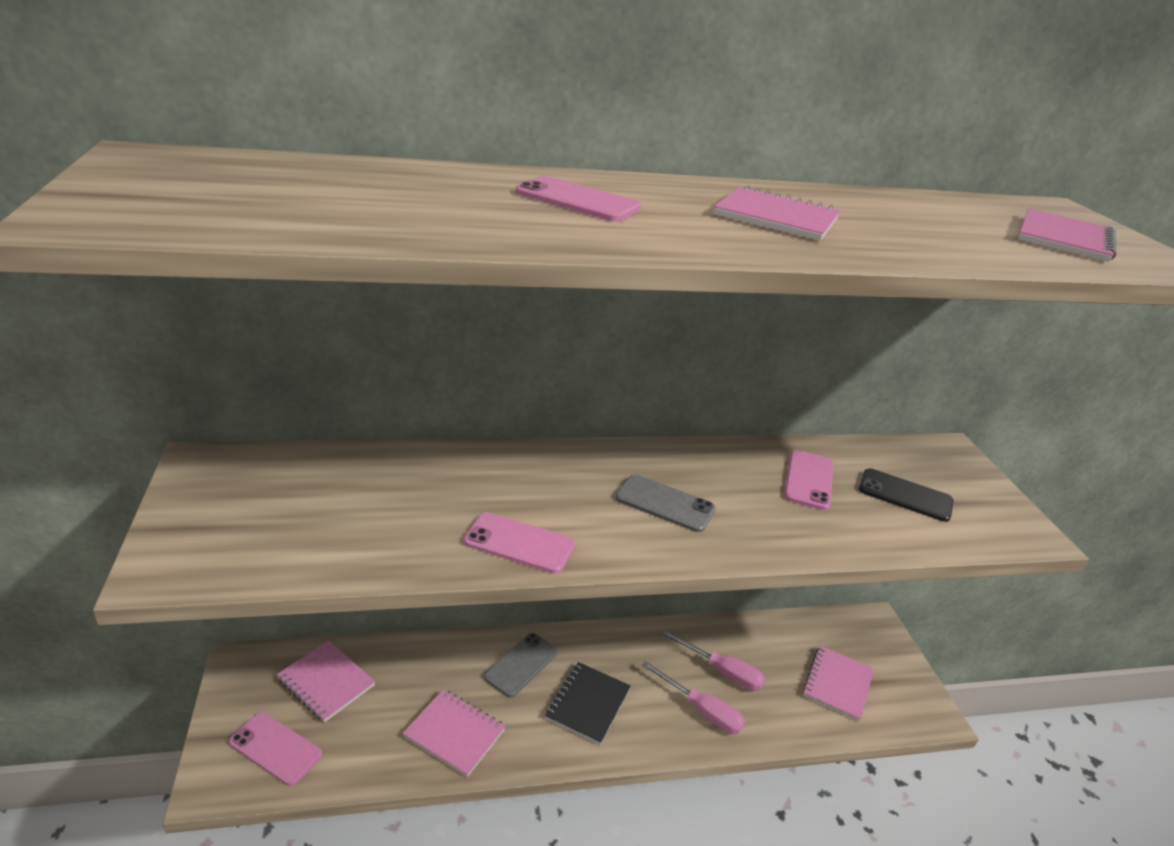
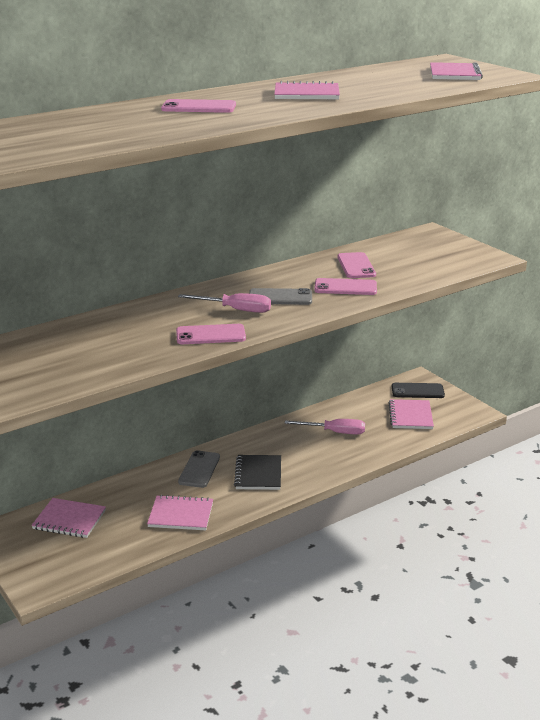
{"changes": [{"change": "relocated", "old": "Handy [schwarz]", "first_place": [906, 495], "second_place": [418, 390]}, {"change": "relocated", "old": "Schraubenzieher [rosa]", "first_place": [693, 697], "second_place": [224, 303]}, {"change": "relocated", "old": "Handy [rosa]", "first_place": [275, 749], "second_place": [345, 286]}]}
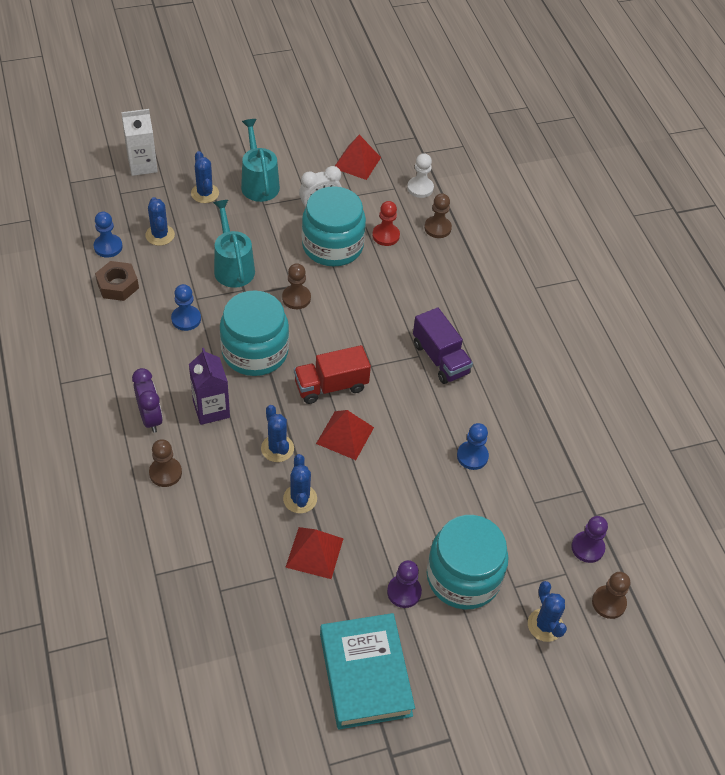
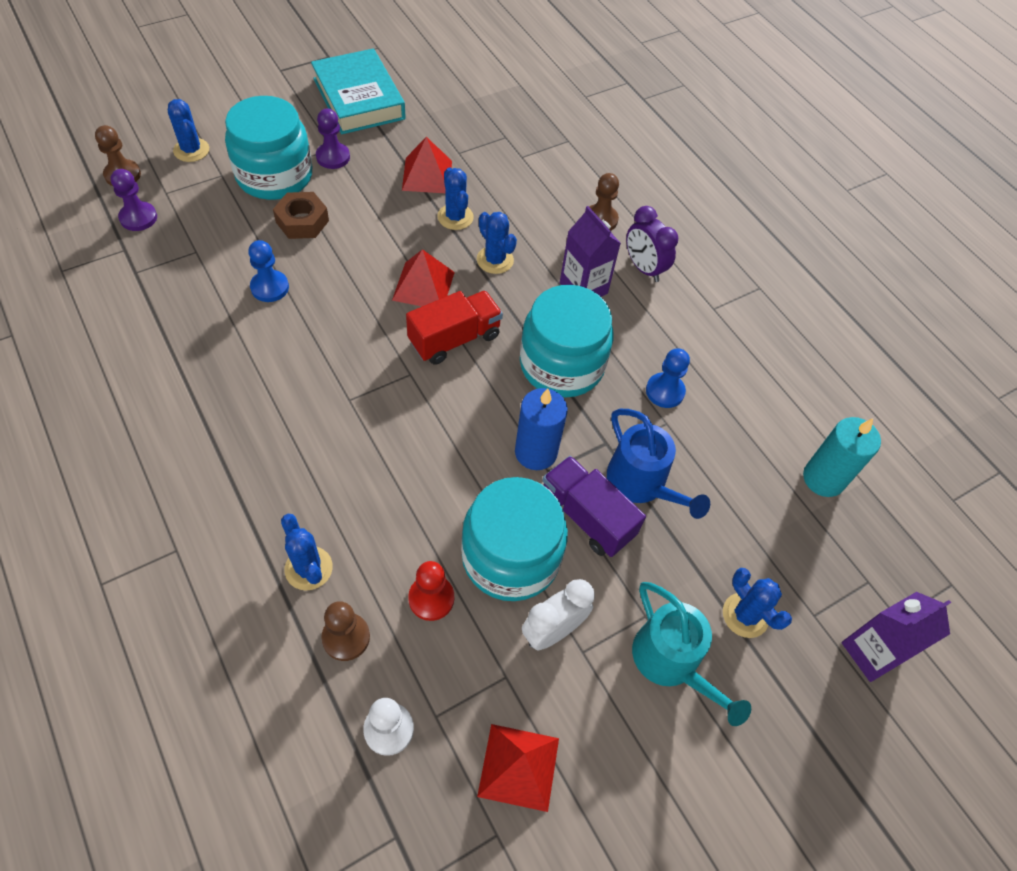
{"changes": [{"change": "colour", "old": "Getränkekarton [weiß]", "new": "Getränkekarton [lila]", "first_place": [139, 142], "second_place": [896, 637]}, {"change": "relocated", "old": "Kaktus [blau]", "first_place": [160, 221], "second_place": [307, 552]}, {"change": "colour", "old": "Gießkanne [türkis]", "new": "Gießkanne [blau]", "first_place": [234, 244], "second_place": [658, 464]}, {"change": "exchanged", "old": "Bauer [blau]", "new": "Kerze [türkis]", "first_place": [108, 235], "second_place": [842, 457]}, {"change": "relocated", "old": "Sechskantmutter [braun]", "first_place": [117, 281], "second_place": [301, 215]}, {"change": "exchanged", "old": "Bauer [braun]", "new": "Kerze [blau]", "first_place": [296, 286], "second_place": [541, 429]}, {"change": "relocated", "old": "Lastwagen [lila]", "first_place": [443, 345], "second_place": [594, 506]}]}
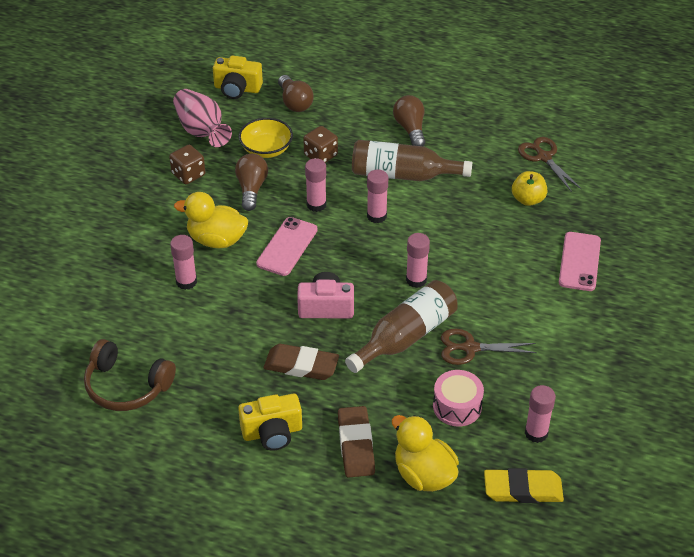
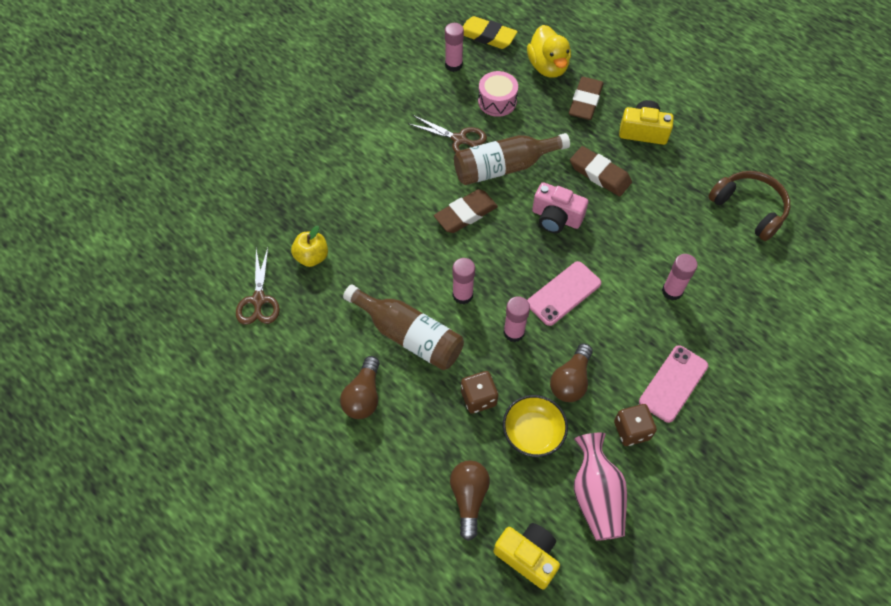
{"changes": [{"change": "missing", "old": "Ente [gelb]", "first_place": [211, 220]}, {"change": "relocated", "old": "Handy [rosa]", "first_place": [580, 261], "second_place": [673, 384]}, {"change": "exchanged", "old": "Klebestift [rosa]", "new": "Radiergummi [braun]", "first_place": [418, 260], "second_place": [466, 211]}]}
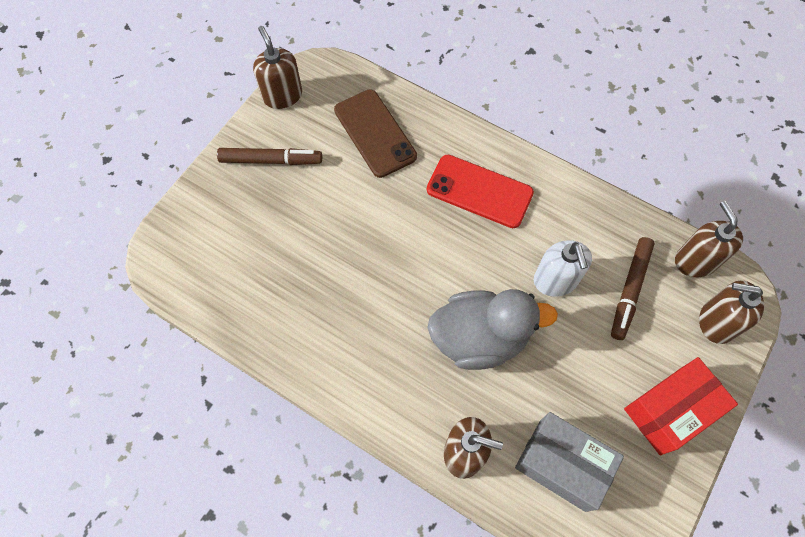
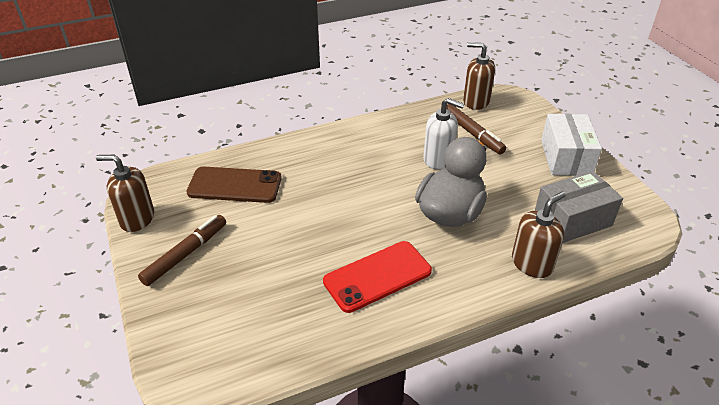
{"changes": [{"change": "relocated", "old": "Handy [rot]", "first_place": [480, 191], "second_place": [377, 277]}, {"change": "missing", "old": "Seifenspender [braun]", "first_place": [731, 312]}, {"change": "colour", "old": "Schachtel [rot]", "new": "Schachtel [weiß]", "first_place": [681, 406], "second_place": [571, 145]}]}
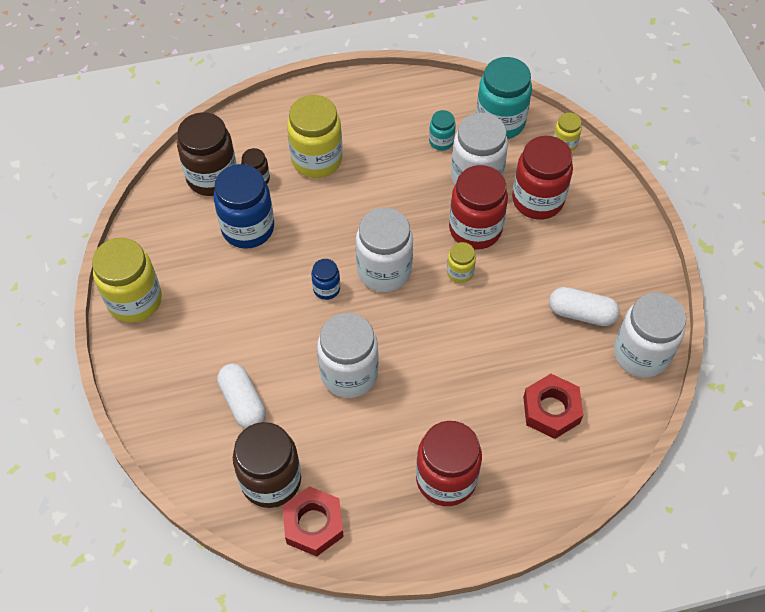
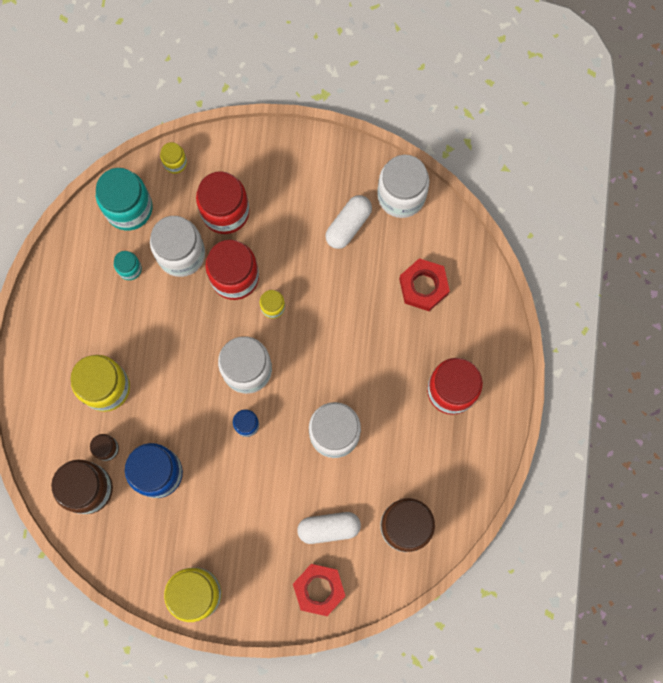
{"changes": [{"change": "relocated", "old": "Sechskantmutter [rot]", "first_place": [313, 521], "second_place": [319, 590]}]}
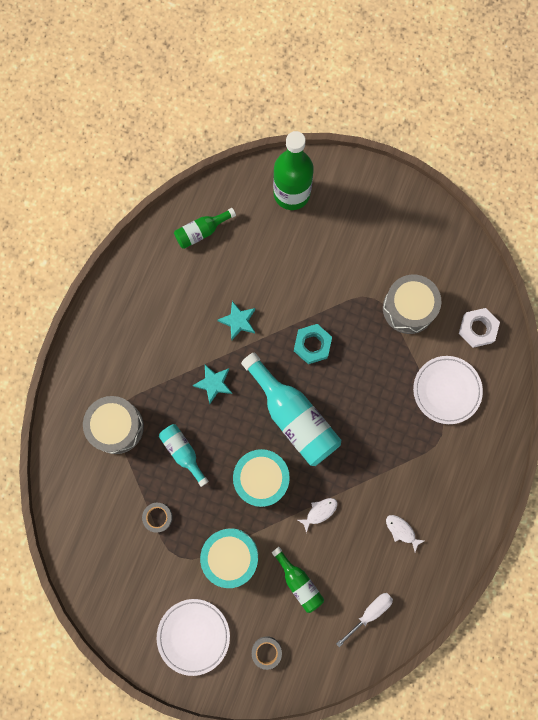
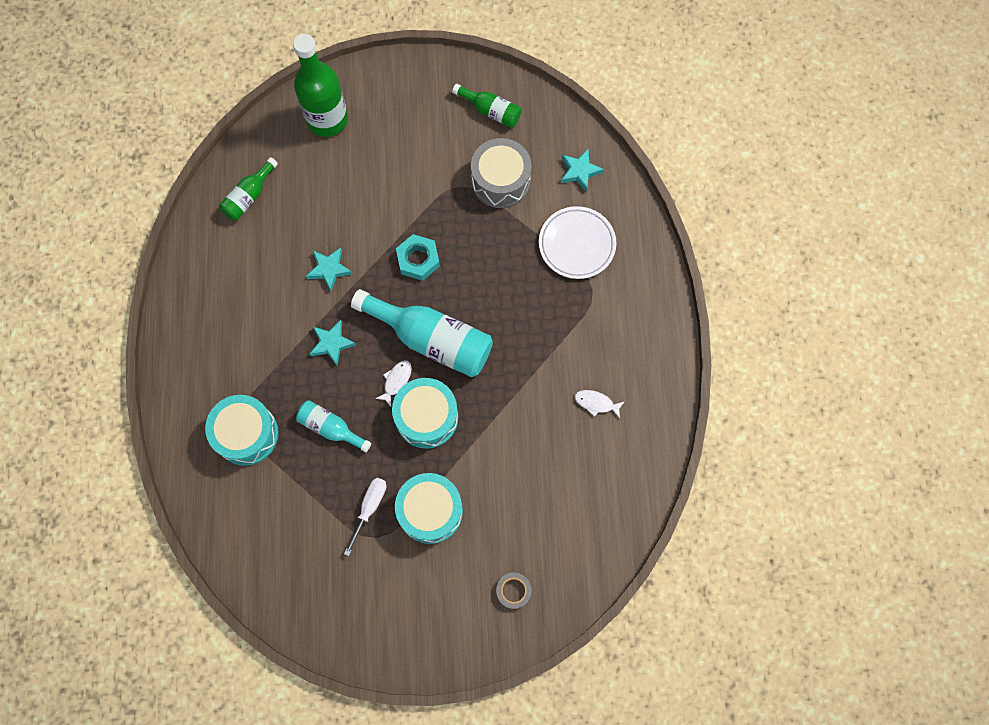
{"changes": [{"change": "exchanged", "old": "Sechskantmutter [weiß]", "new": "Stern [türkis]", "first_place": [479, 328], "second_place": [582, 170]}, {"change": "colour", "old": "Trommel [grau]", "new": "Trommel [türkis]", "first_place": [113, 425], "second_place": [242, 430]}, {"change": "relocated", "old": "Fisch [weiß]", "first_place": [318, 515], "second_place": [393, 383]}, {"change": "missing", "old": "Klebeband [grau]", "first_place": [157, 518]}, {"change": "relocated", "old": "Flasche [grün]", "first_place": [298, 580], "second_place": [486, 106]}, {"change": "relocated", "old": "Schraubenzieher [weiß]", "first_place": [364, 620], "second_place": [365, 517]}, {"change": "missing", "old": "Teller [weiß]", "first_place": [193, 637]}]}
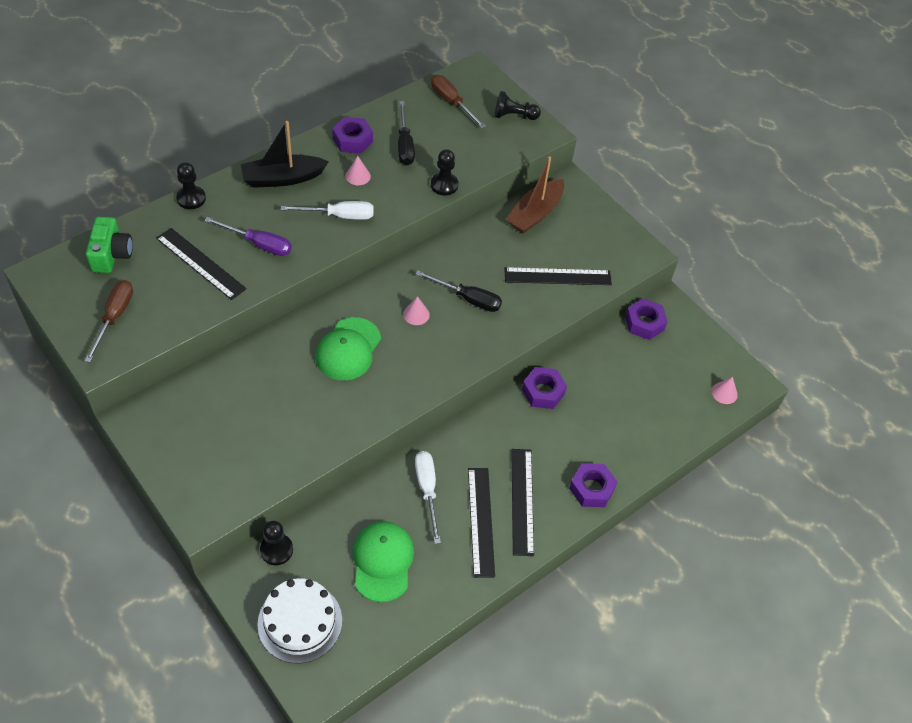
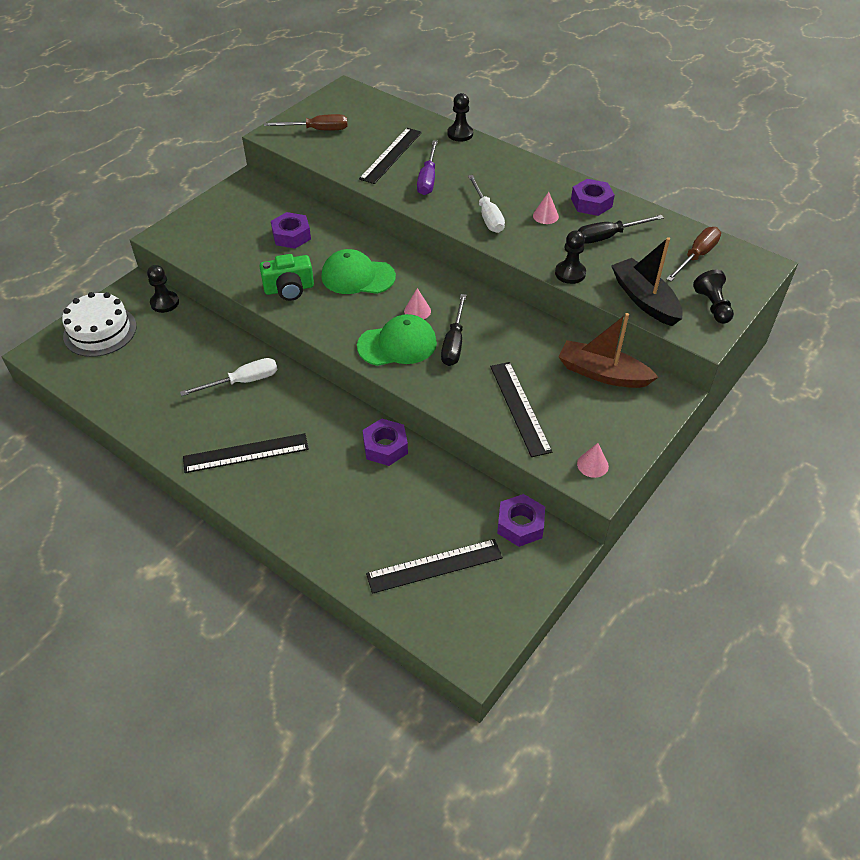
{"changes": [{"change": "relocated", "old": "Boot [schwarz]", "first_place": [285, 154], "second_place": [647, 281]}, {"change": "relocated", "old": "Kamera [grün]", "first_place": [109, 245], "second_place": [286, 277]}, {"change": "relocated", "old": "Kegel [rosa]", "first_place": [725, 390], "second_place": [593, 460]}, {"change": "relocated", "old": "Sechskantmutter [lila]", "first_place": [593, 485], "second_place": [291, 230]}, {"change": "relocated", "old": "Lineal [schwarz]", "first_place": [481, 523], "second_place": [434, 566]}, {"change": "relocated", "old": "Kappe [grün]", "first_place": [383, 561], "second_place": [397, 340]}]}
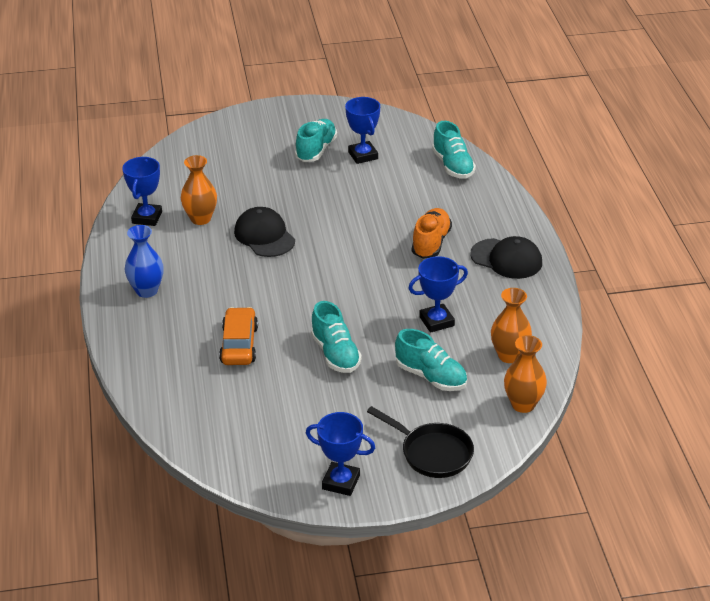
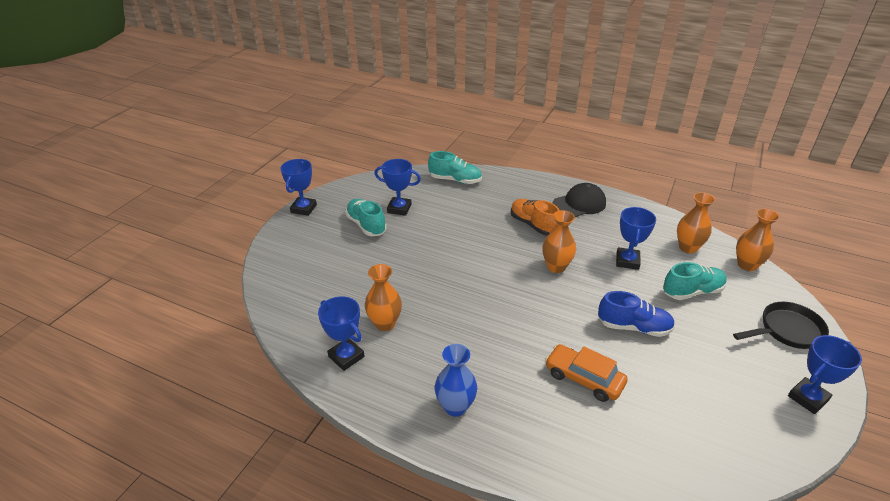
{"changes": [{"change": "missing", "old": "Kappe [schwarz]", "first_place": [264, 232]}, {"change": "colour", "old": "Schuh [türkis]", "new": "Schuh [blau]", "first_place": [336, 337], "second_place": [636, 314]}, {"change": "appeared", "new": "Pokal [blau]", "second_place": [298, 187]}, {"change": "appeared", "new": "Vase [orange]", "second_place": [559, 241]}]}
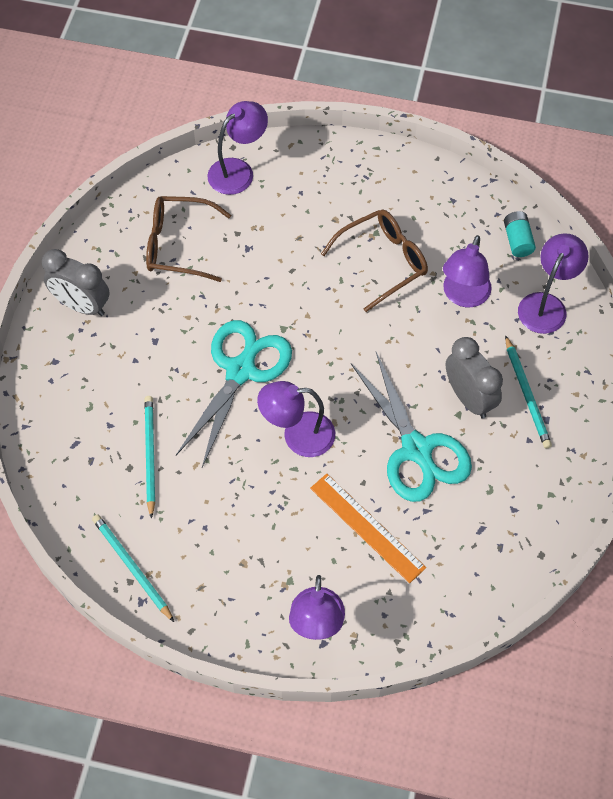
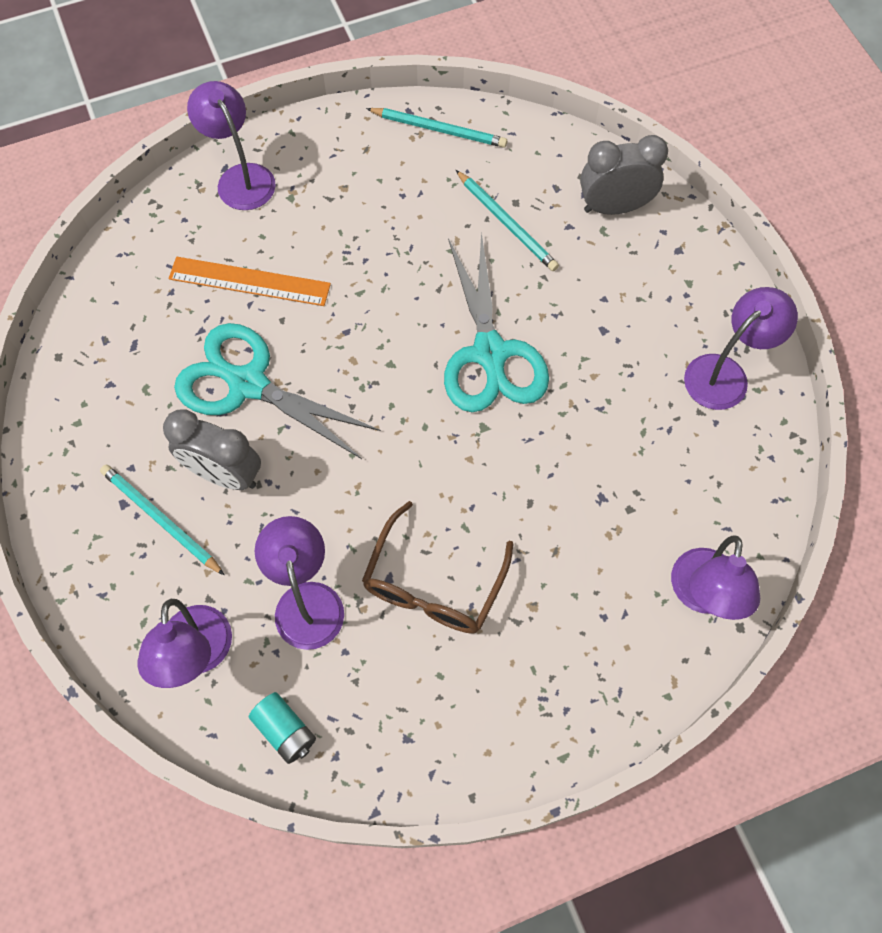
{"changes": [{"change": "missing", "old": "Brille [braun]", "first_place": [188, 239]}, {"change": "relocated", "old": "Wecker [grau]", "first_place": [75, 282], "second_place": [624, 175]}, {"change": "relocated", "old": "Lampe [lila]", "first_place": [296, 419], "second_place": [741, 348]}]}
